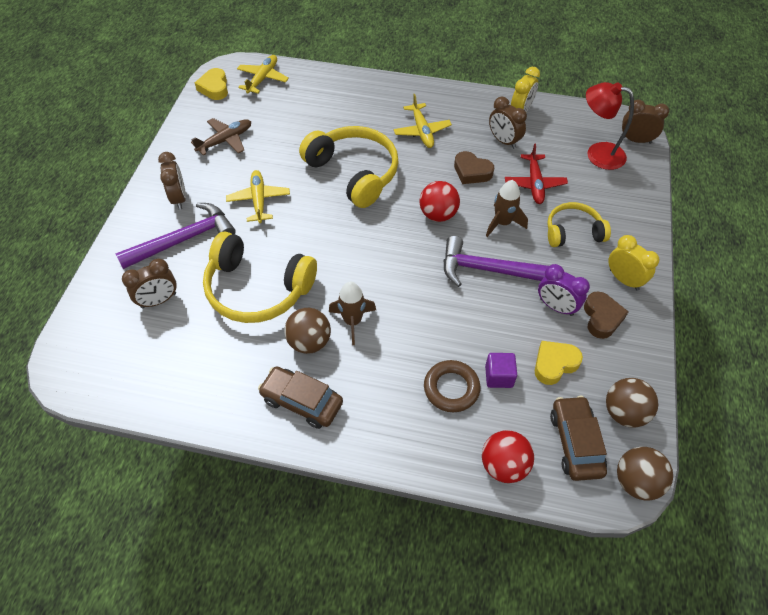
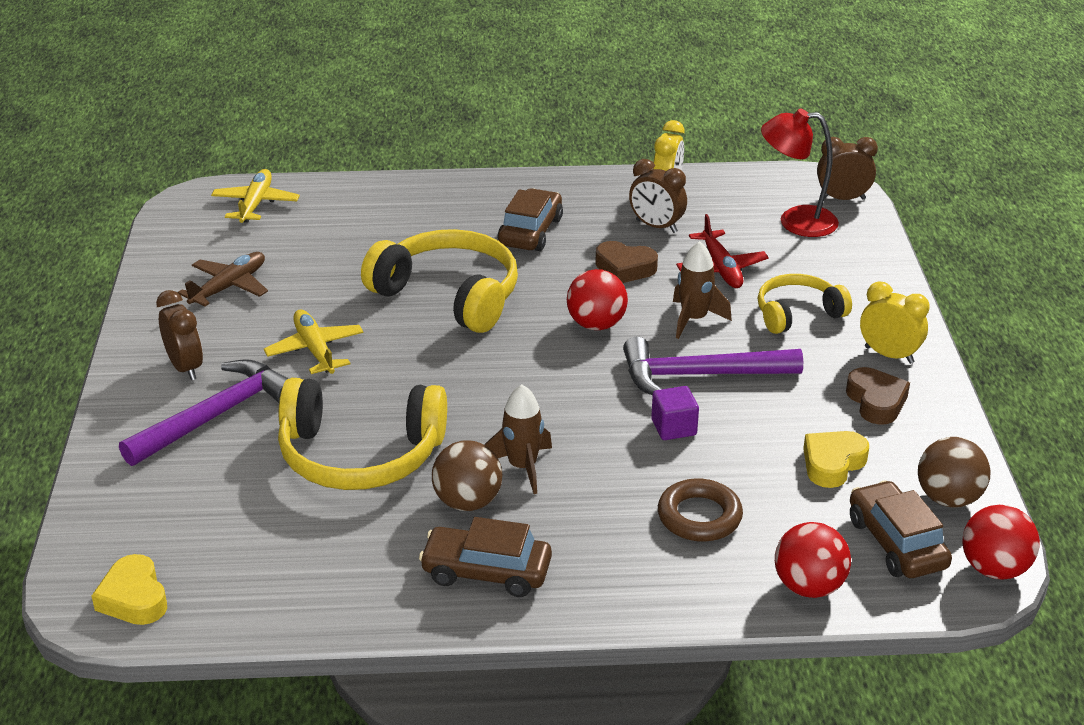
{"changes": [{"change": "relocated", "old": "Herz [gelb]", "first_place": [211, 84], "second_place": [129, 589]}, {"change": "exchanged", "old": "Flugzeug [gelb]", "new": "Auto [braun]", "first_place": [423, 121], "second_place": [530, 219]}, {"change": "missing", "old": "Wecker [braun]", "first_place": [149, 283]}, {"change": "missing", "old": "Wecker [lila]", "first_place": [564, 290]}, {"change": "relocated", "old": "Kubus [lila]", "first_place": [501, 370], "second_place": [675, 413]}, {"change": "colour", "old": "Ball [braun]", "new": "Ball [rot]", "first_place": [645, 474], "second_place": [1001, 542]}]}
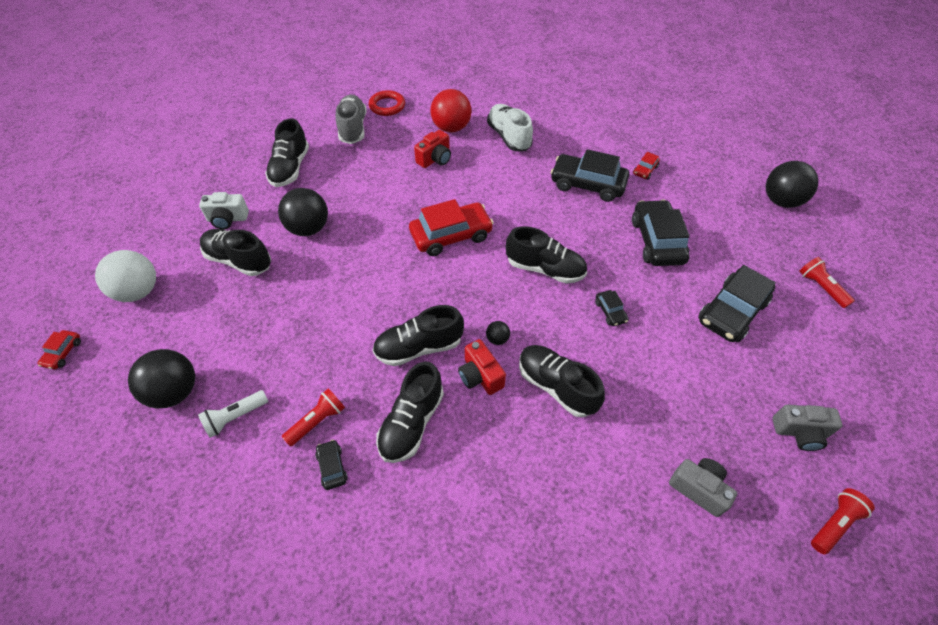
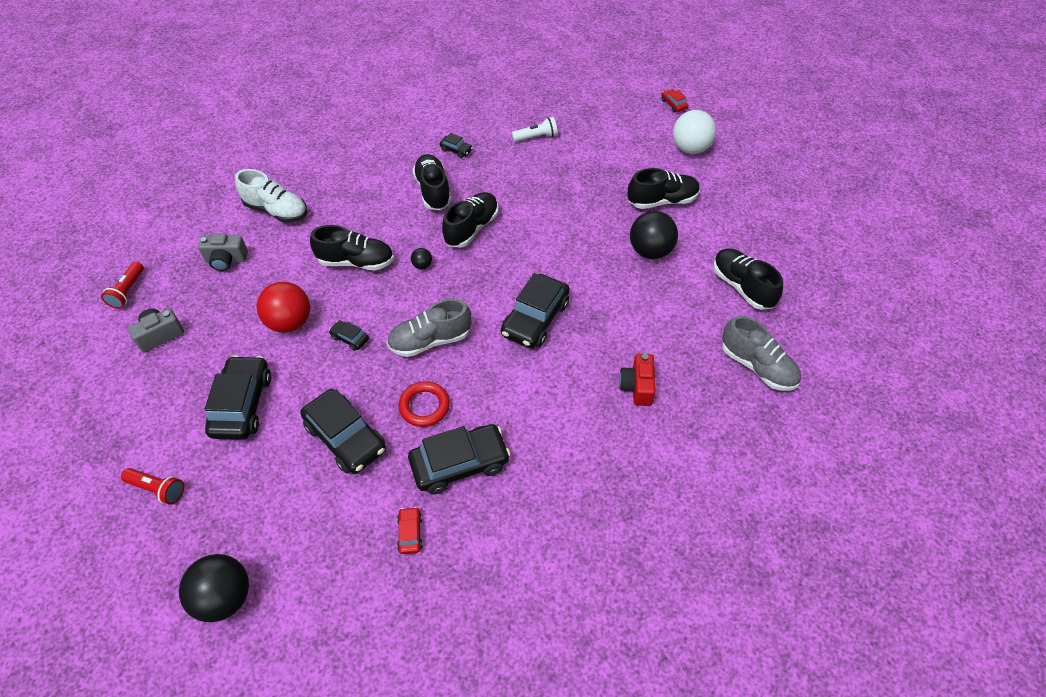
{"changes": [{"change": "relocated", "old": "Ball [rot]", "first_place": [451, 110], "second_place": [283, 307]}, {"change": "relocated", "old": "Ring [rot]", "first_place": [387, 103], "second_place": [424, 404]}, {"change": "relocated", "old": "Schuh [weiß]", "first_place": [510, 127], "second_place": [271, 196]}, {"change": "missing", "old": "Kamera [weiß]", "first_place": [224, 210]}, {"change": "colour", "old": "Auto [rot]", "new": "Auto [schwarz]", "first_place": [451, 227], "second_place": [535, 310]}, {"change": "colour", "old": "Schuh [schwarz]", "new": "Schuh [grau]", "first_place": [546, 255], "second_place": [429, 328]}, {"change": "missing", "old": "Kamera [rot]", "first_place": [482, 367]}, {"change": "missing", "old": "Ball [schwarz]", "first_place": [161, 379]}, {"change": "missing", "old": "Taschenlampe [rot]", "first_place": [313, 418]}, {"change": "spun", "old": "Taschenlampe [weiß]", "first_place": [233, 414], "second_place": [535, 129], "degrees": 60}]}
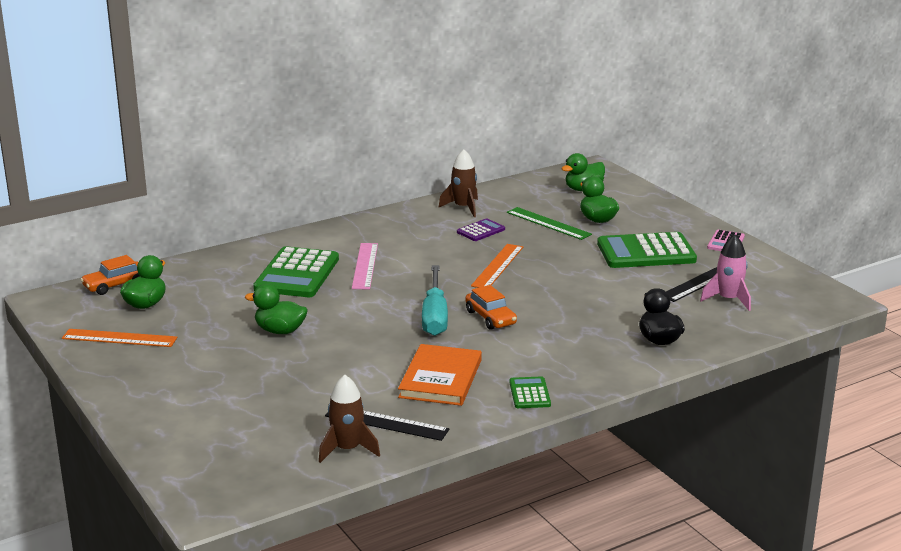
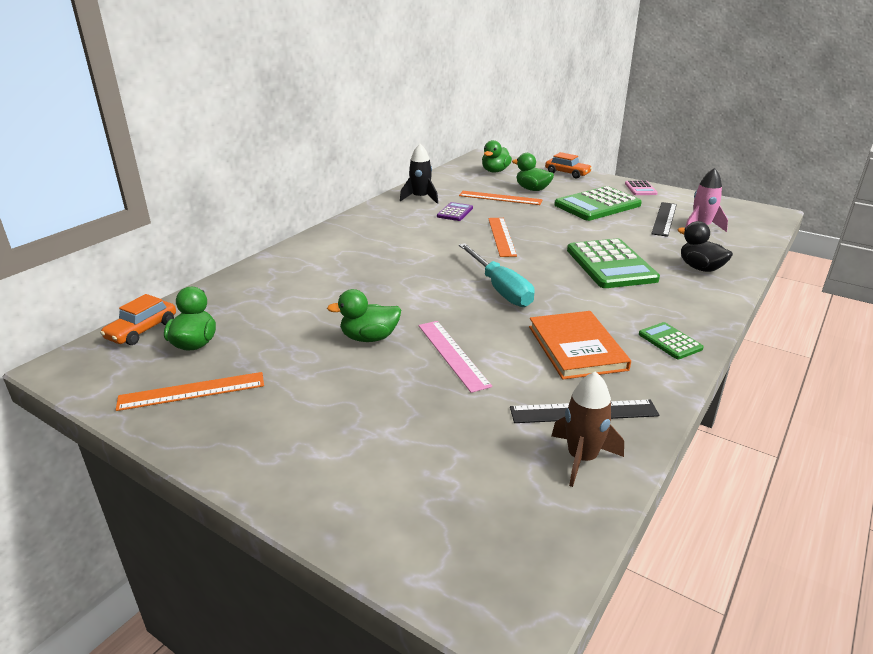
{"changes": [{"change": "colour", "old": "Rakete [braun]", "new": "Rakete [schwarz]", "first_place": [458, 183], "second_place": [419, 174]}, {"change": "colour", "old": "Lineal [grün]", "new": "Lineal [orange]", "first_place": [549, 223], "second_place": [501, 198]}, {"change": "relocated", "old": "Lineal [rosa]", "first_place": [365, 266], "second_place": [455, 357]}, {"change": "relocated", "old": "Taschenrechner [grün]", "first_place": [296, 271], "second_place": [613, 263]}, {"change": "relocated", "old": "Auto [orange]", "first_place": [491, 307], "second_place": [568, 165]}]}
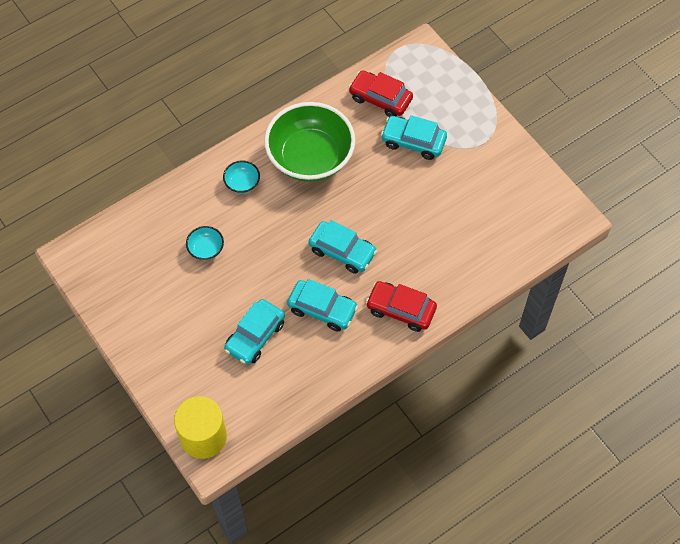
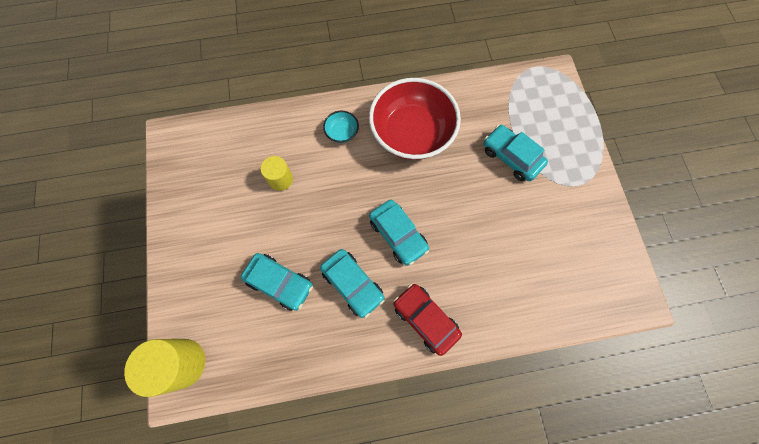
{"changes": [{"change": "missing", "old": "Auto [rot]", "first_place": [381, 93]}, {"change": "colour", "old": "Schüssel [grün]", "new": "Schüssel [rot]", "first_place": [309, 142], "second_place": [415, 119]}, {"change": "exchanged", "old": "Schüssel [türkis]", "new": "Vollzylinder [gelb]", "first_place": [205, 243], "second_place": [277, 173]}, {"change": "spun", "old": "Auto [türkis]", "first_place": [254, 332], "second_place": [277, 282], "degrees": -120}]}
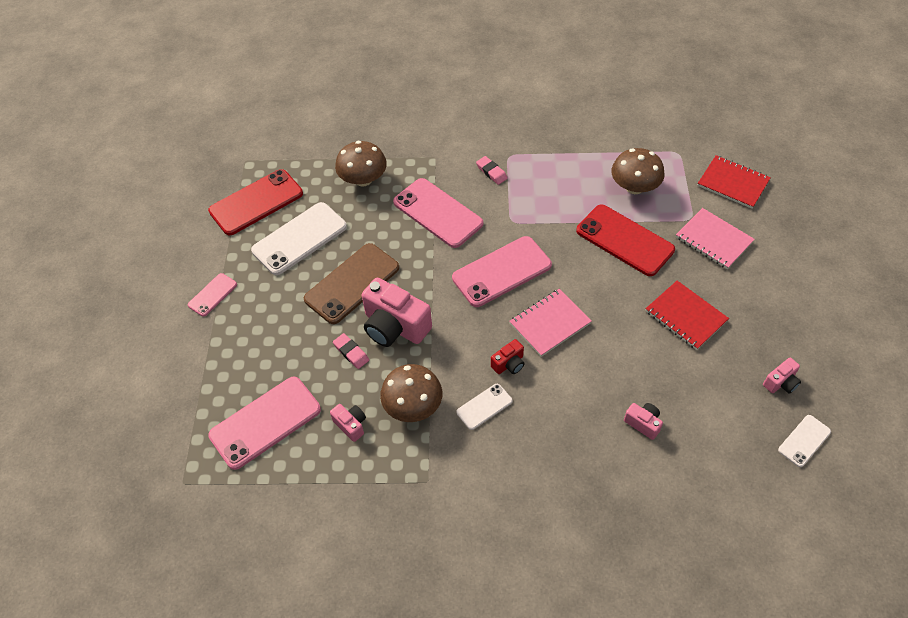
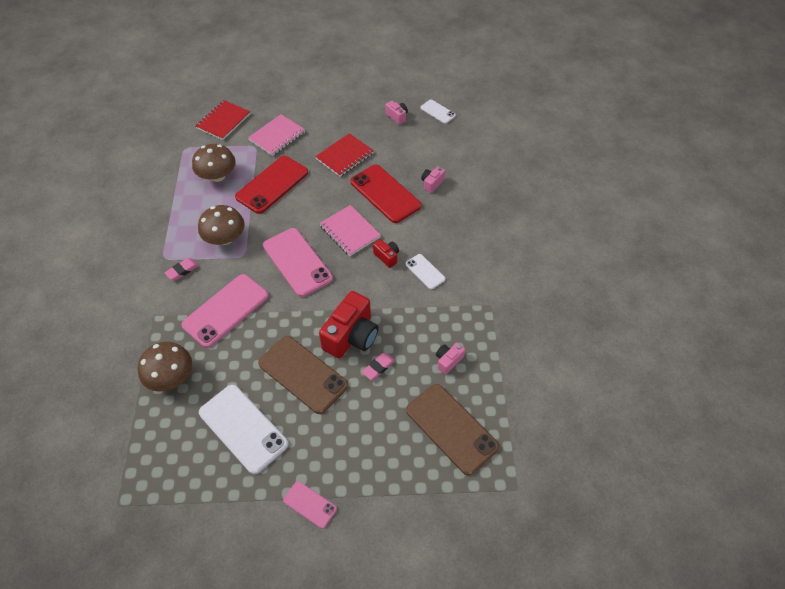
{"changes": [{"change": "relocated", "old": "Handy [rot]", "first_place": [255, 202], "second_place": [385, 194]}, {"change": "colour", "old": "Kamera [rosa]", "new": "Kamera [rot]", "first_place": [397, 312], "second_place": [349, 324]}, {"change": "relocated", "old": "Pilz [braun]", "first_place": [411, 393], "second_place": [221, 225]}, {"change": "colour", "old": "Handy [rosa]", "new": "Handy [braun]", "first_place": [264, 423], "second_place": [452, 429]}]}
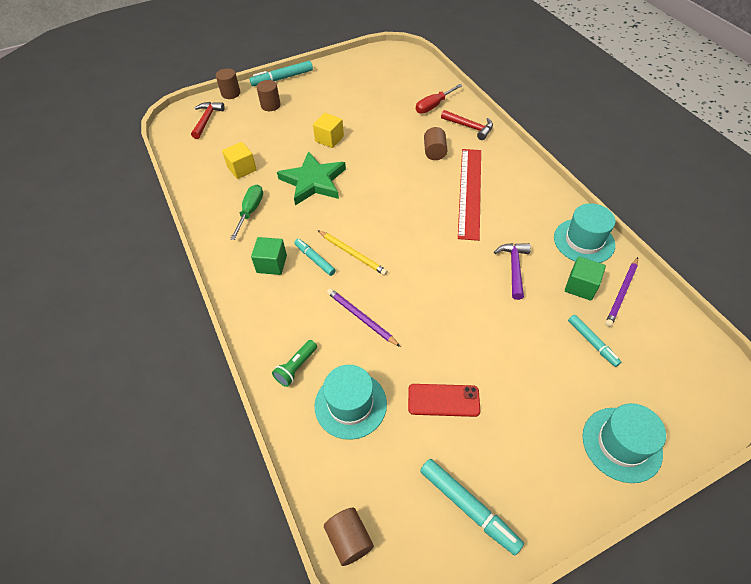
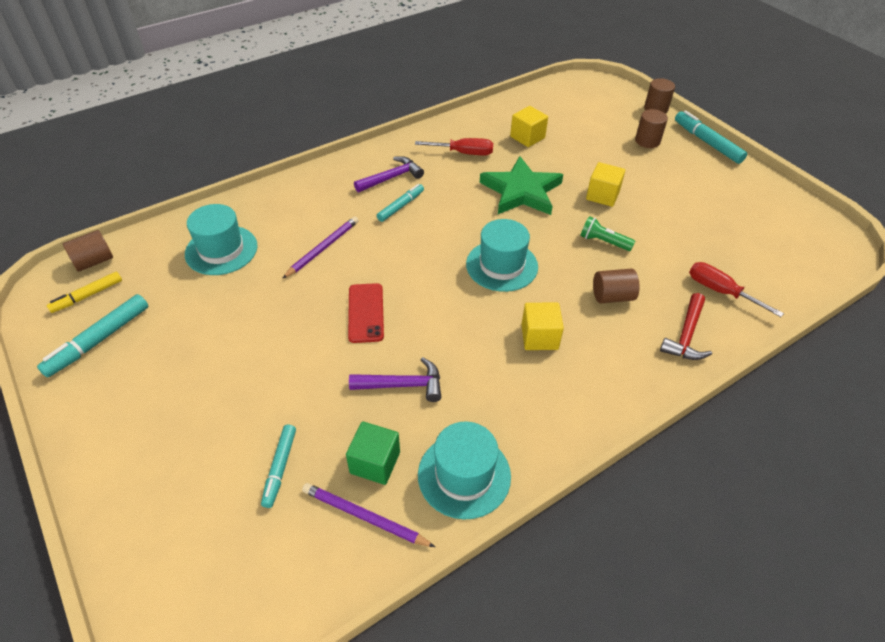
{"changes": [{"change": "missing", "old": "Hammer [rot]", "first_place": [208, 120]}, {"change": "exchanged", "old": "Lineal [rot]", "new": "Kubus [gelb]", "first_place": [469, 195], "second_place": [543, 326]}, {"change": "colour", "old": "Schraubenzieher [grün]", "new": "Schraubenzieher [rot]", "first_place": [246, 212], "second_place": [454, 146]}, {"change": "missing", "old": "Bleistift [gelb]", "first_place": [352, 252]}, {"change": "exchanged", "old": "Kubus [grün]", "new": "Hammer [lila]", "first_place": [269, 256], "second_place": [389, 174]}, {"change": "spun", "old": "Filzstift [türkis]", "first_place": [594, 341], "second_place": [278, 466], "degrees": -45}, {"change": "relocated", "old": "Taschenlampe [grün]", "first_place": [294, 363], "second_place": [607, 233]}, {"change": "relocated", "old": "Handy [rot]", "first_place": [444, 400], "second_place": [366, 313]}, {"change": "relocated", "old": "Hut [türkis]", "first_place": [624, 443], "second_place": [502, 255]}, {"change": "appeared", "new": "Filzstift [gelb]", "second_place": [84, 292]}]}
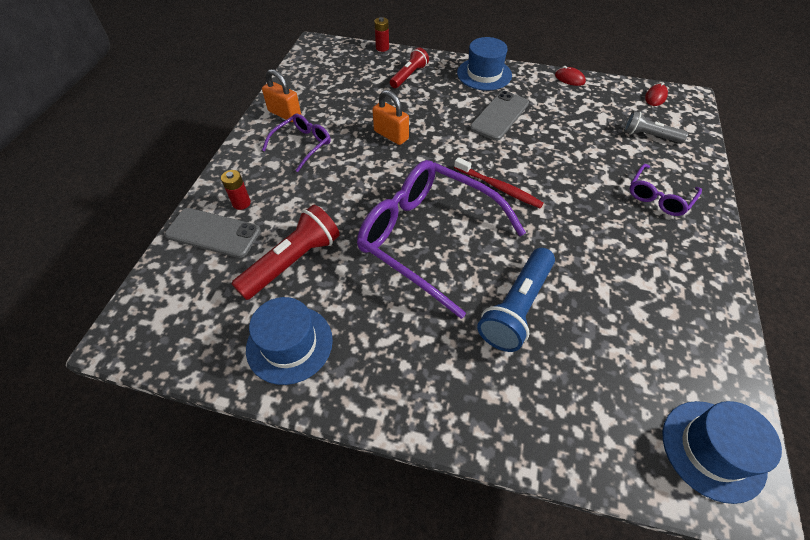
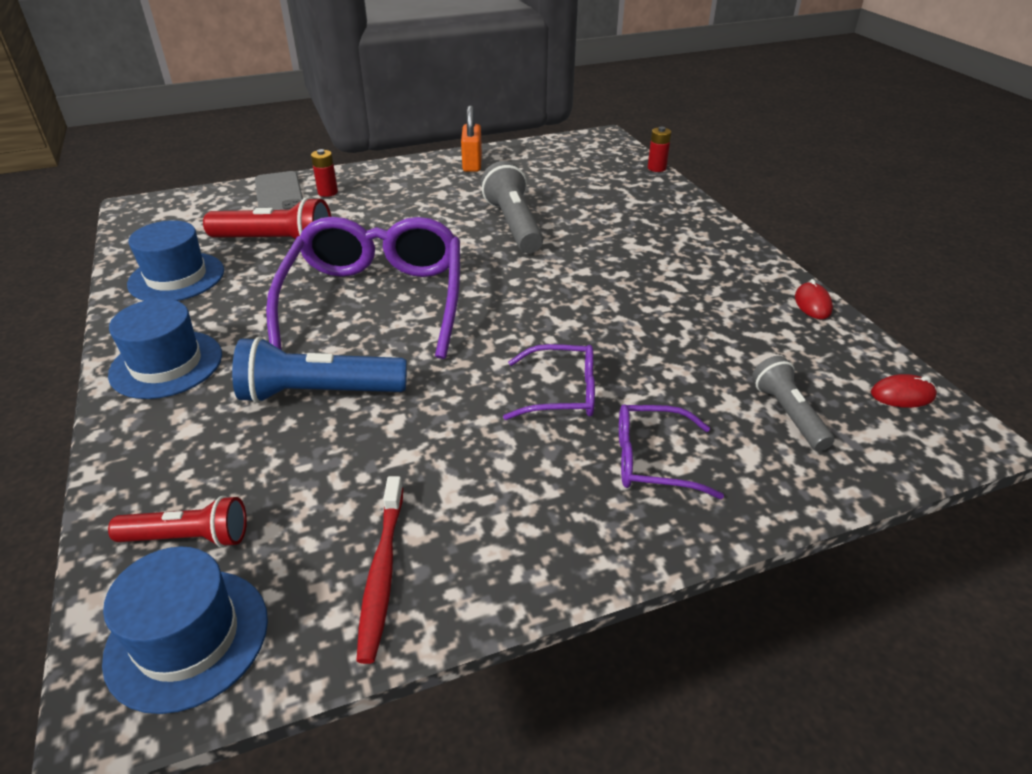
{"changes": [{"change": "relocated", "old": "Hut [blau]", "first_place": [484, 64], "second_place": [165, 349]}, {"change": "relocated", "old": "Taschenlampe [rot]", "first_place": [409, 67], "second_place": [177, 522]}, {"change": "exchanged", "old": "Vorhängeschloss [orange]", "new": "Taschenlampe [grau]", "first_place": [390, 117], "second_place": [512, 207]}, {"change": "missing", "old": "Handy [grau]", "first_place": [499, 116]}, {"change": "relocated", "old": "Brille [lila]", "first_place": [296, 143], "second_place": [549, 382]}, {"change": "relocated", "old": "Zahnbürste [rot]", "first_place": [499, 182], "second_place": [380, 570]}]}
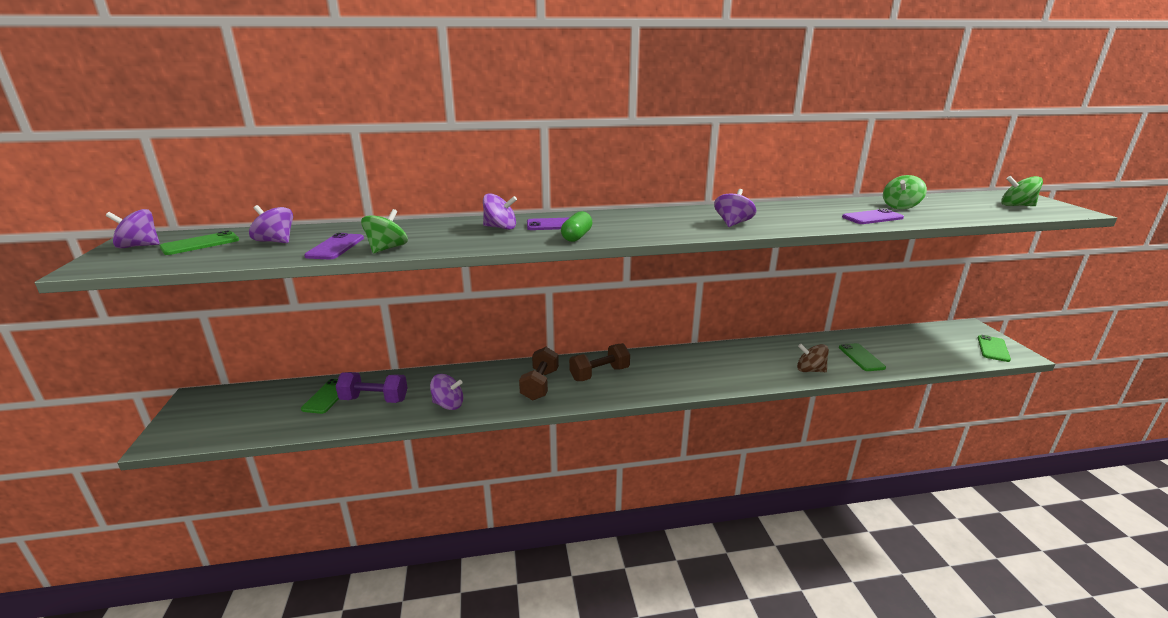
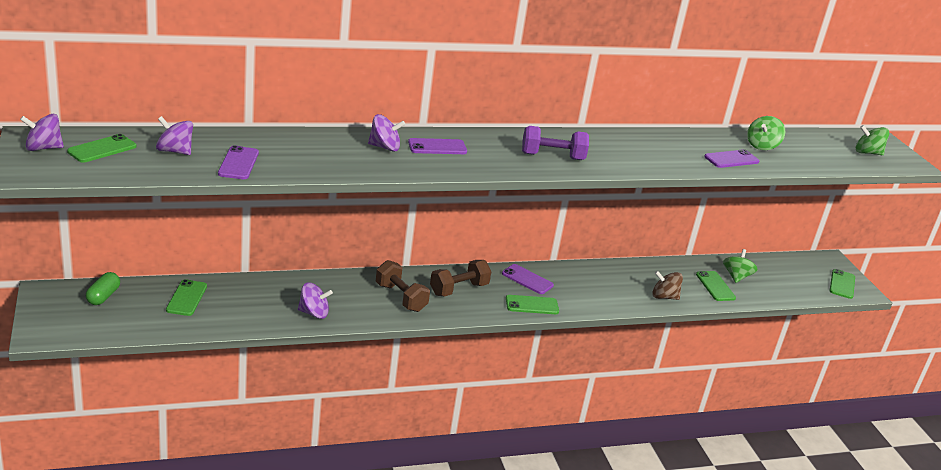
{"changes": [{"change": "missing", "old": "Kreisel [lila]", "first_place": [735, 208]}, {"change": "relocated", "old": "Kreisel [grün]", "first_place": [384, 231], "second_place": [740, 266]}, {"change": "relocated", "old": "Kapsel [grün]", "first_place": [577, 226], "second_place": [103, 288]}, {"change": "spun", "old": "Hantel [braun]", "first_place": [539, 373], "second_place": [403, 286], "degrees": -45}, {"change": "relocated", "old": "Hantel [lila]", "first_place": [372, 387], "second_place": [555, 143]}, {"change": "appeared", "new": "Handy [lila]", "second_place": [528, 279]}, {"change": "appeared", "new": "Handy [grün]", "second_place": [532, 304]}]}
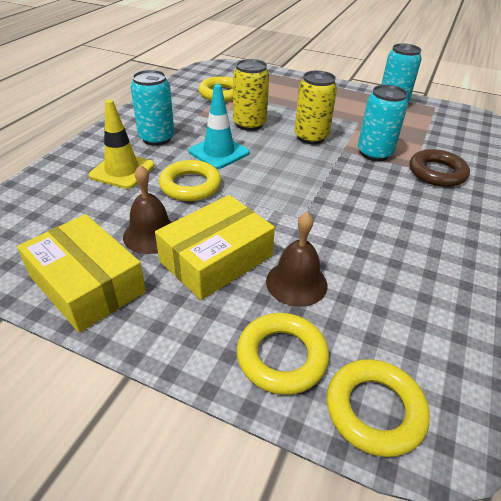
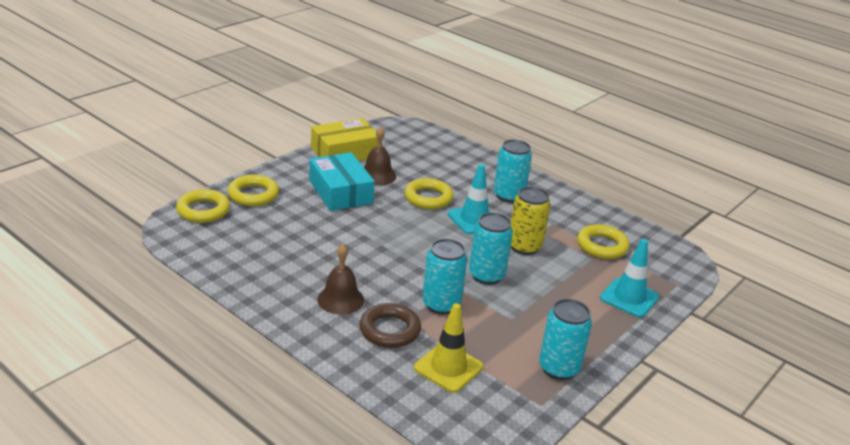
{"changes": [{"change": "colour", "old": "Dose [gelb]", "new": "Dose [türkis]", "first_place": [315, 107], "second_place": [491, 248]}, {"change": "relocated", "old": "Leitkegel [gelb]", "first_place": [121, 144], "second_place": [448, 348]}, {"change": "colour", "old": "Schachtel [gelb]", "new": "Schachtel [türkis]", "first_place": [215, 247], "second_place": [342, 181]}, {"change": "relocated", "old": "Glocke [braun]", "first_place": [296, 259], "second_place": [340, 279]}, {"change": "appeared", "new": "Leitkegel [türkis]", "second_place": [629, 278]}]}
